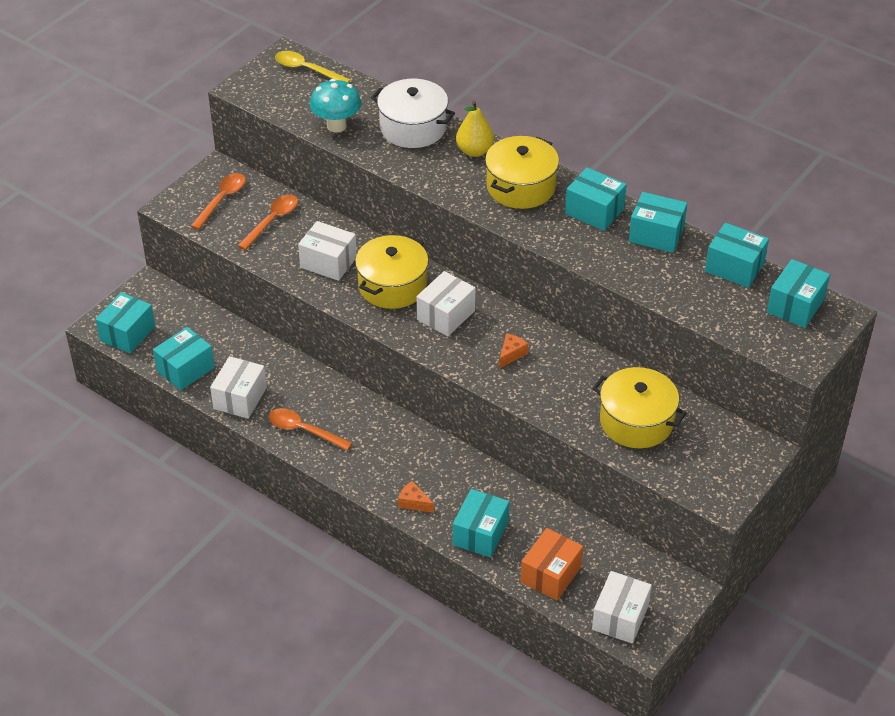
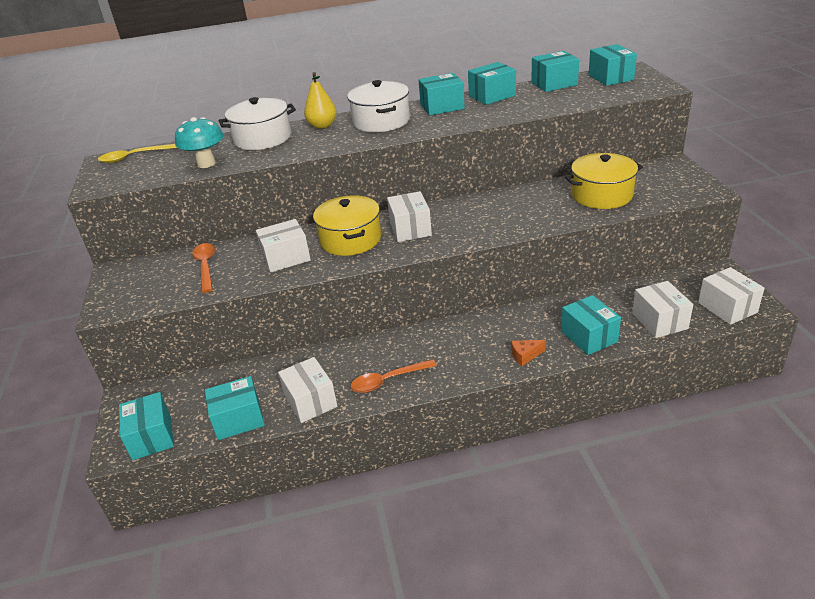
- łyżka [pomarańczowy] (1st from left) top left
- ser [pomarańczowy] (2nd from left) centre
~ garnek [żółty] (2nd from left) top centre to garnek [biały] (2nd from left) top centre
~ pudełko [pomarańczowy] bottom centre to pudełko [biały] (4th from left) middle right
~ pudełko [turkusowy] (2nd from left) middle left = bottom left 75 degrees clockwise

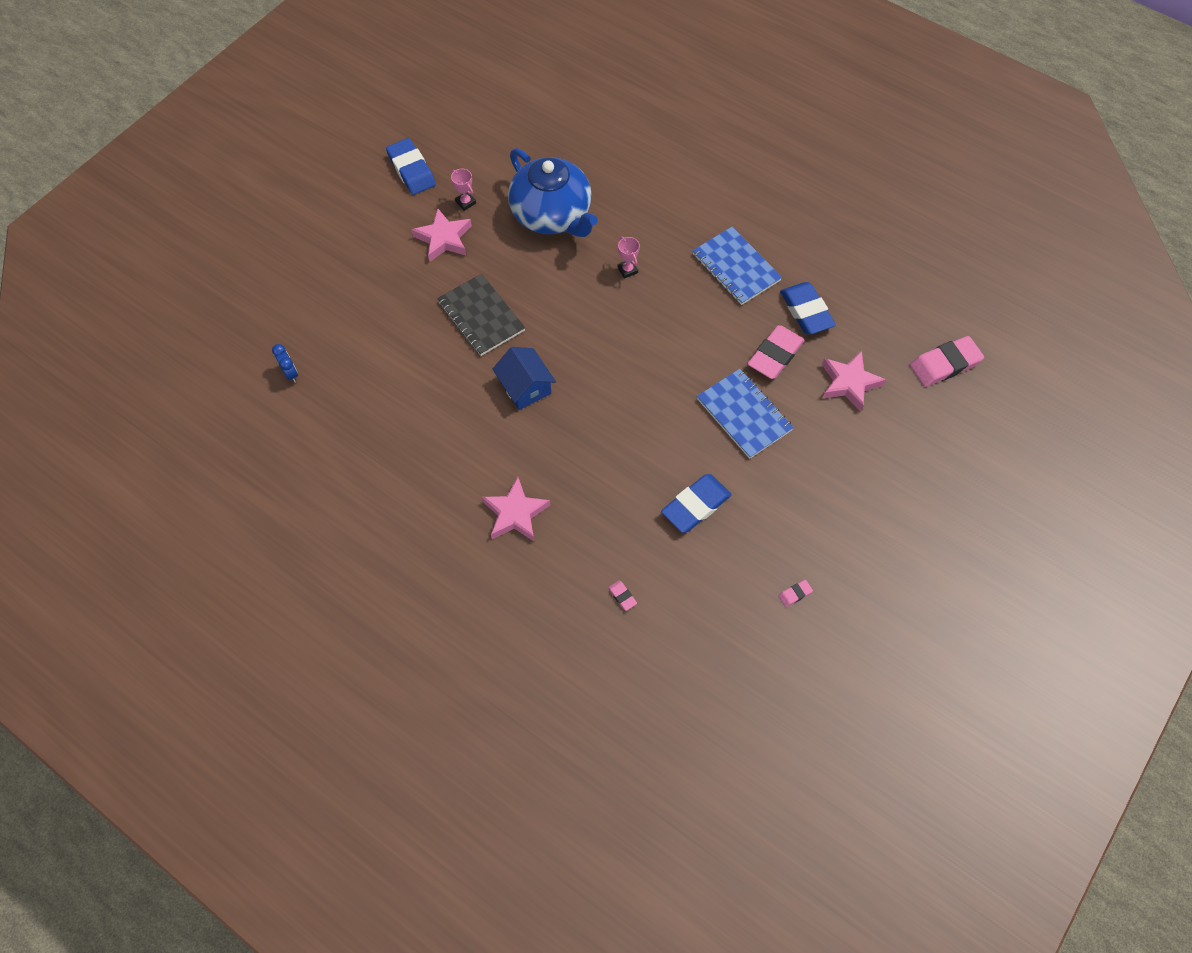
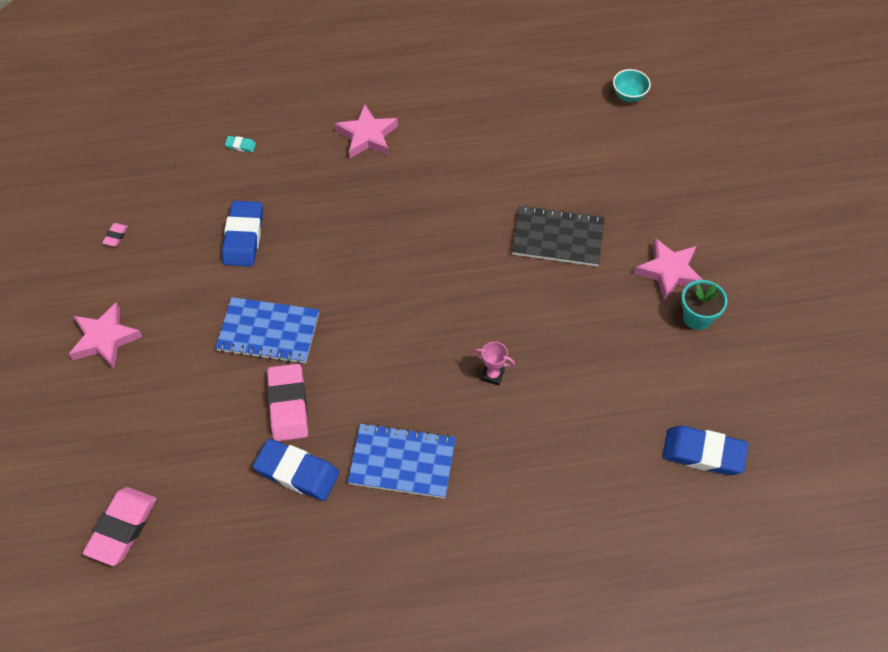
- domek [niebieski] centre
- imbryk [niebieski] top centre
~ gumka do mazania [niebieski] (1st from left in the first image) top centre to gumka do mazania [niebieski] (3rd from left) bottom right
~ gwiazda [różowy] (3rd from left in the first image) middle right to gwiazda [różowy] (1st from left) middle left
~ budzik [niebieski] middle left to miska [turkusowy] top right
~ puchar [różowy] (1st from left) top centre to doniczka [turkusowy] middle right
~ gumka do mazania [różowy] (1st from left) centre to gumka do mazania [turkusowy] top left

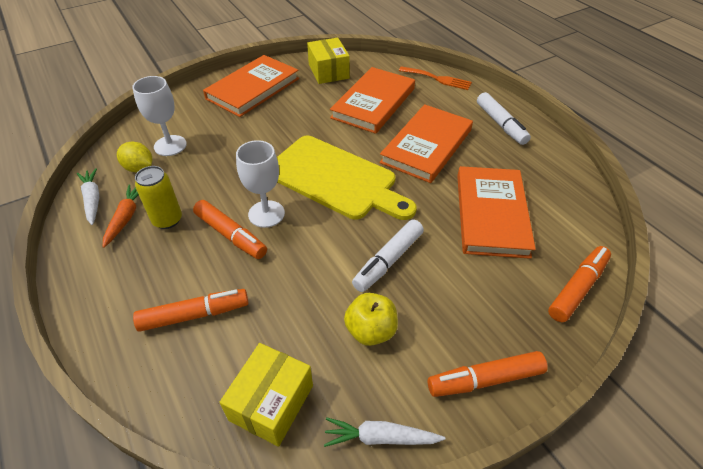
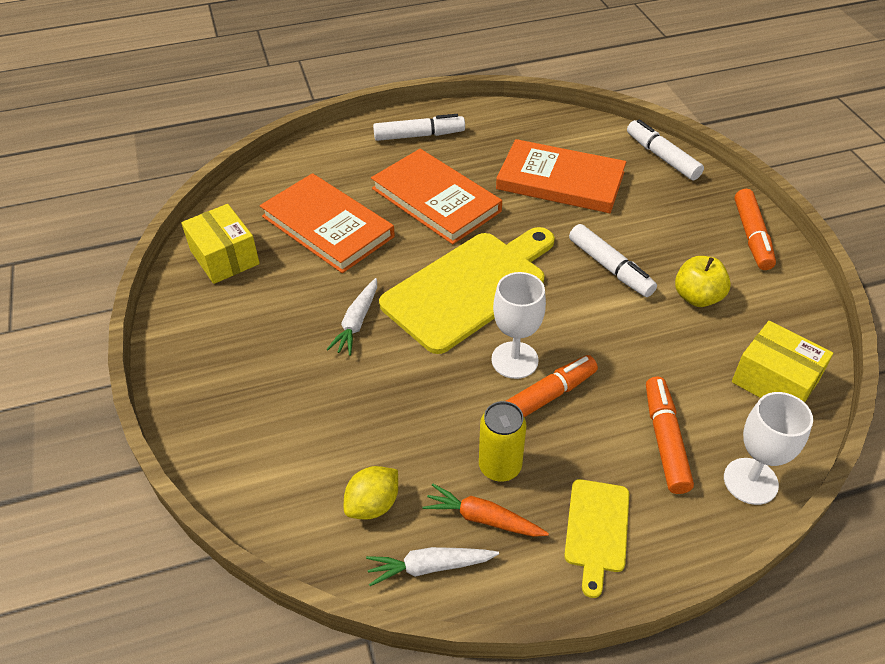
- książka [pomarańczowy] (1st from left) top centre
- widelec [pomarańczowy] top centre
+ deska do krojenia [żółty] (2nd from left) bottom right
~ kielich [biały] (1st from left in the first image) top left to kielich [biały] (2nd from left) bottom right
~ marchewka [biały] (2nd from left in the first image) bottom centre to marchewka [biały] (1st from left) centre
~ flamaster [pomarańczowy] (4th from left) middle right to flamaster [biały] (3rd from left) top right
~ pudełko [żółty] (2nd from left in the first image) top centre = middle left 60 degrees clockwise

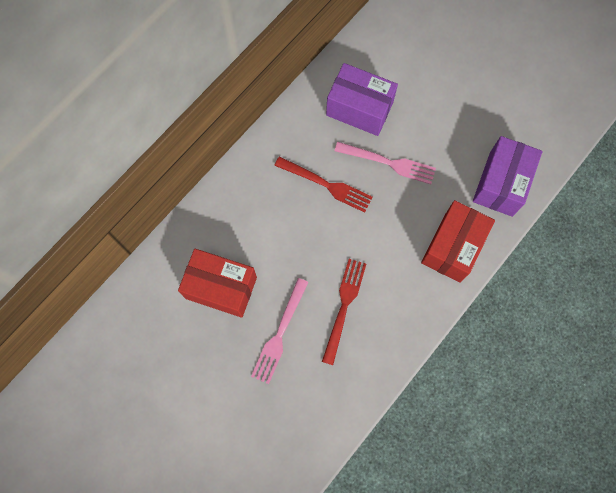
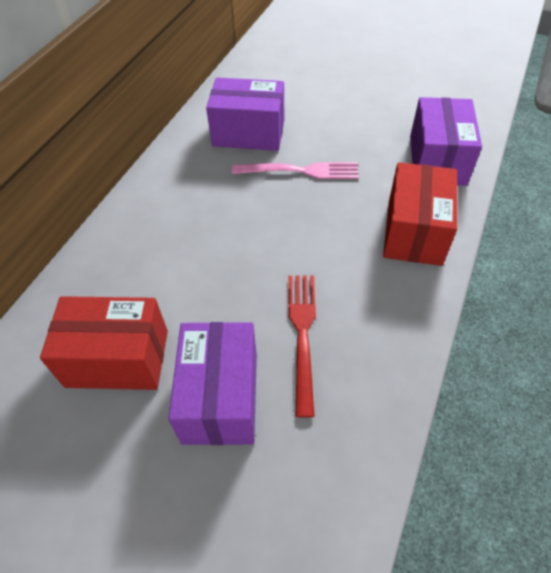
- widelec [czerwony] (1st from left) centre
~ widelec [różowy] (1st from left) bottom centre to pudełko [fioletowy] (1st from left) bottom centre

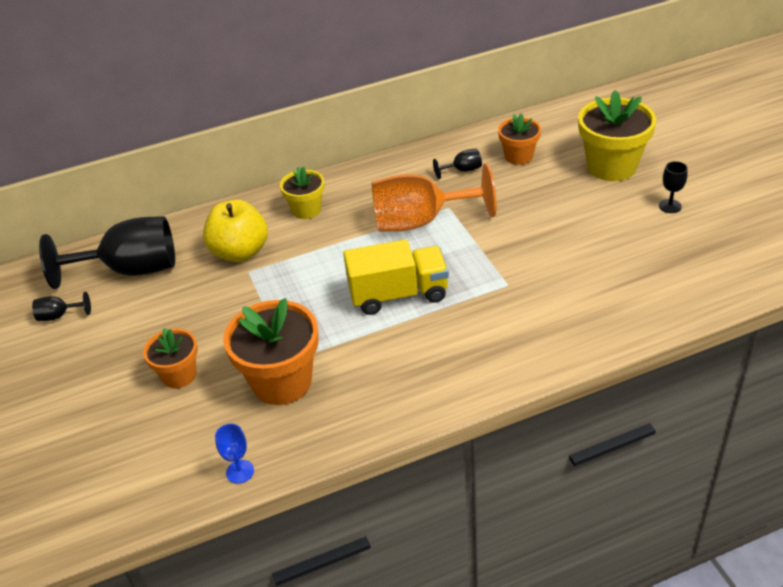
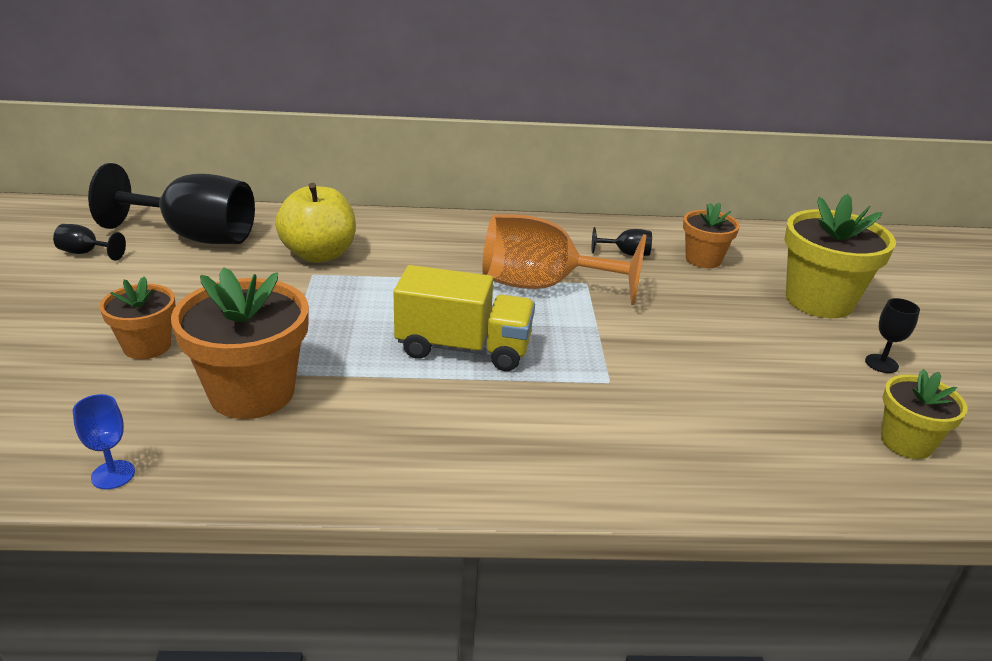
~ doniczka [żółty] (1st from left in the first image) top centre to doniczka [żółty] (2nd from left) middle right

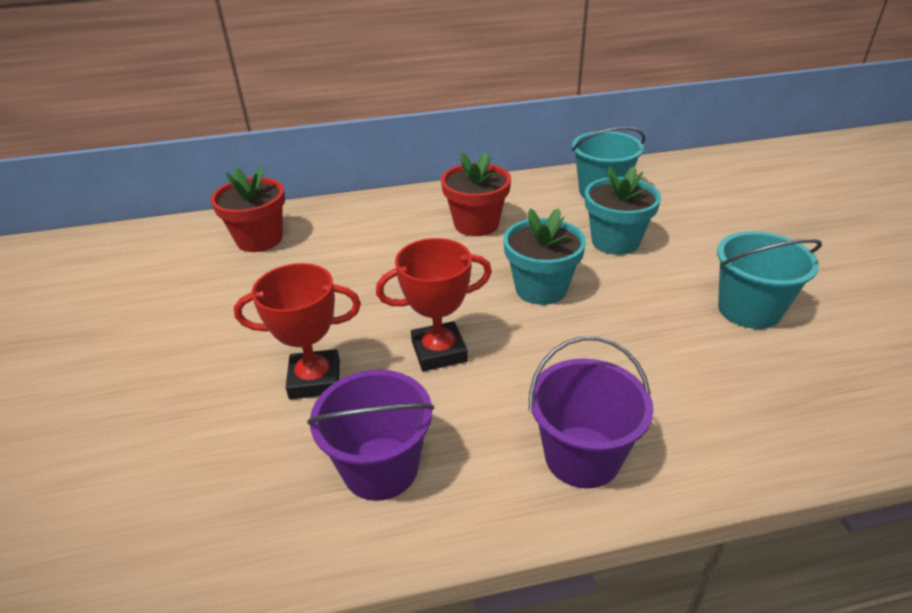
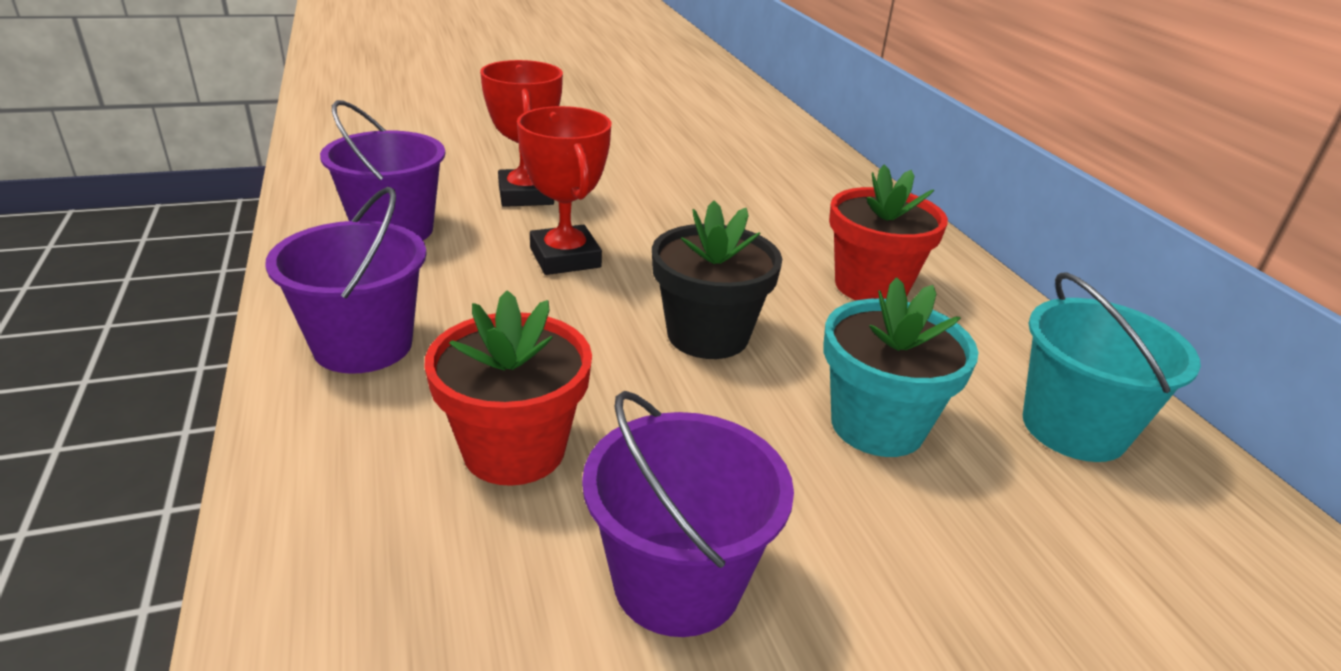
~ doniczka [czerwony] (1st from left) middle left to centre
~ doniczka [turkusowy] (1st from left) centre to doniczka [czarny] centre
~ wiadro [turkusowy] (2nd from left) middle right to wiadro [fioletowy] (3rd from left) bottom centre

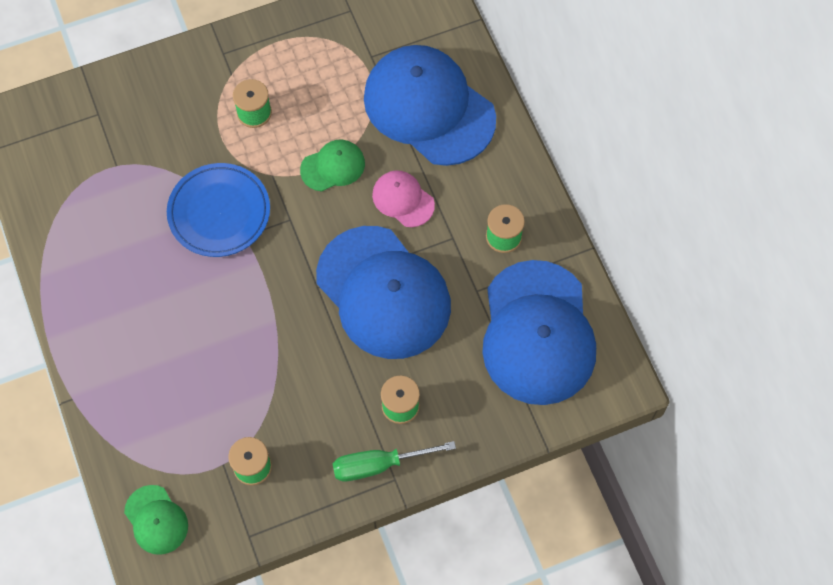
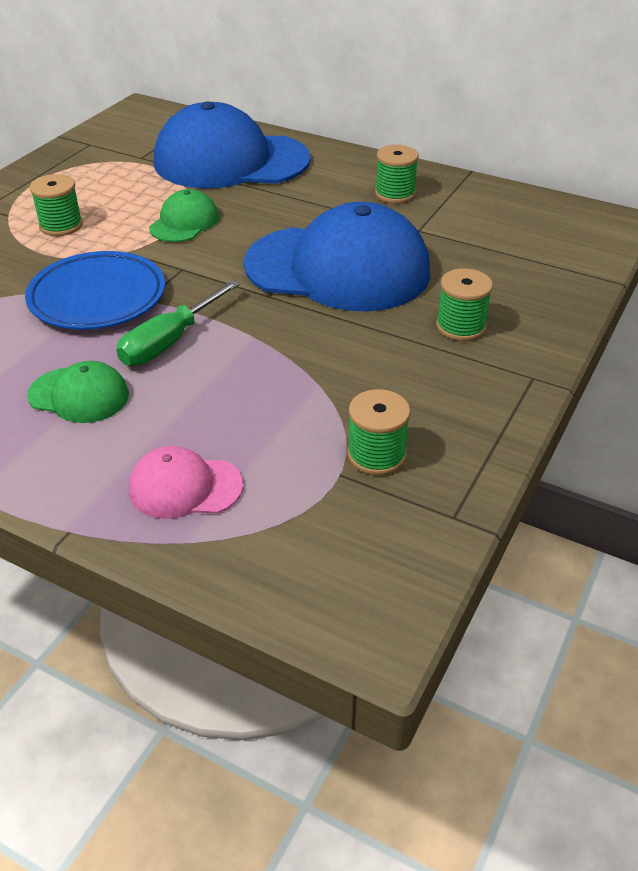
- czapka [niebieski] (3rd from left) centre
~ czapka [zielony] (1st from left) bottom left to middle left
~ śrubokręt [zielony] bottom centre to middle left
~ czapka [różowy] centre to middle left

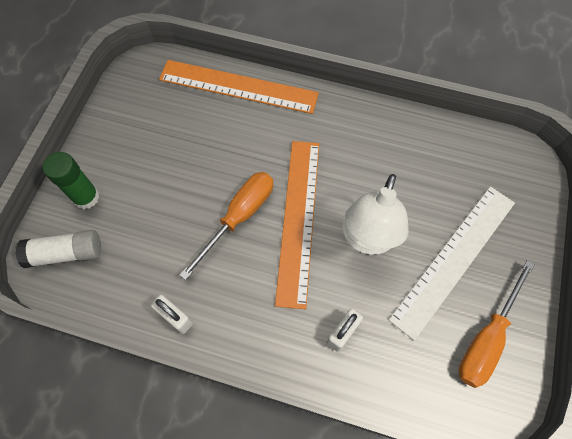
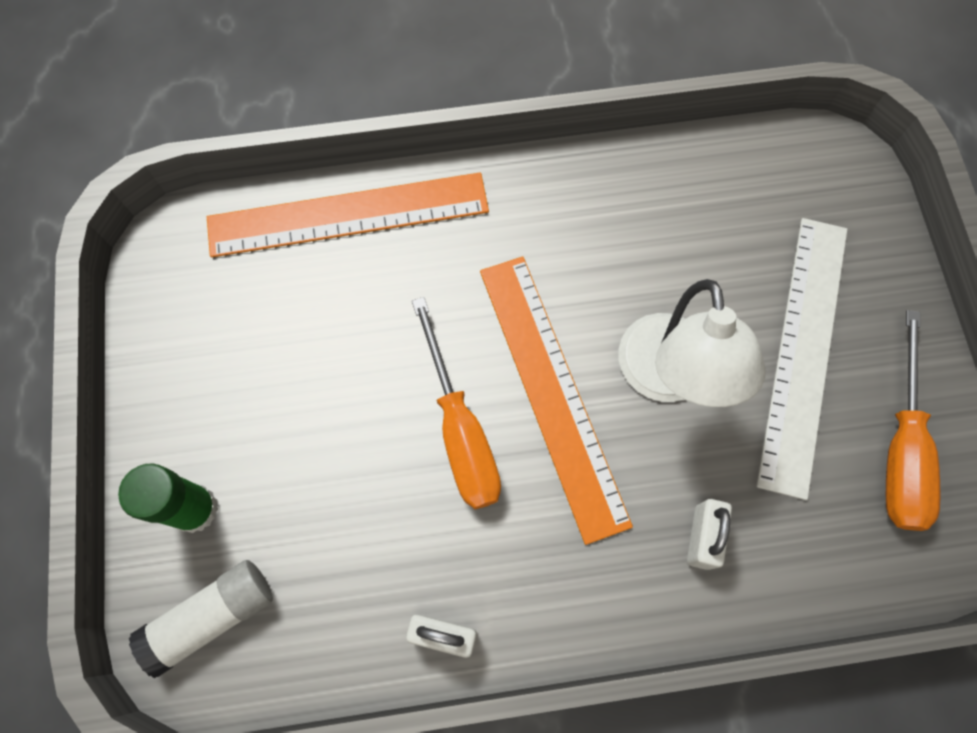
~ śrubokręt [pomarańczowy] (1st from left) centre = centre 150 degrees clockwise

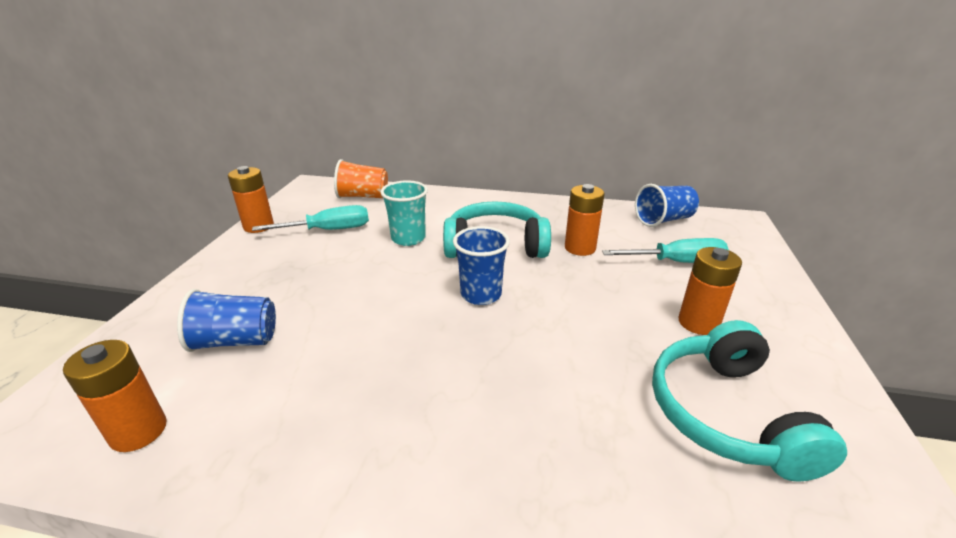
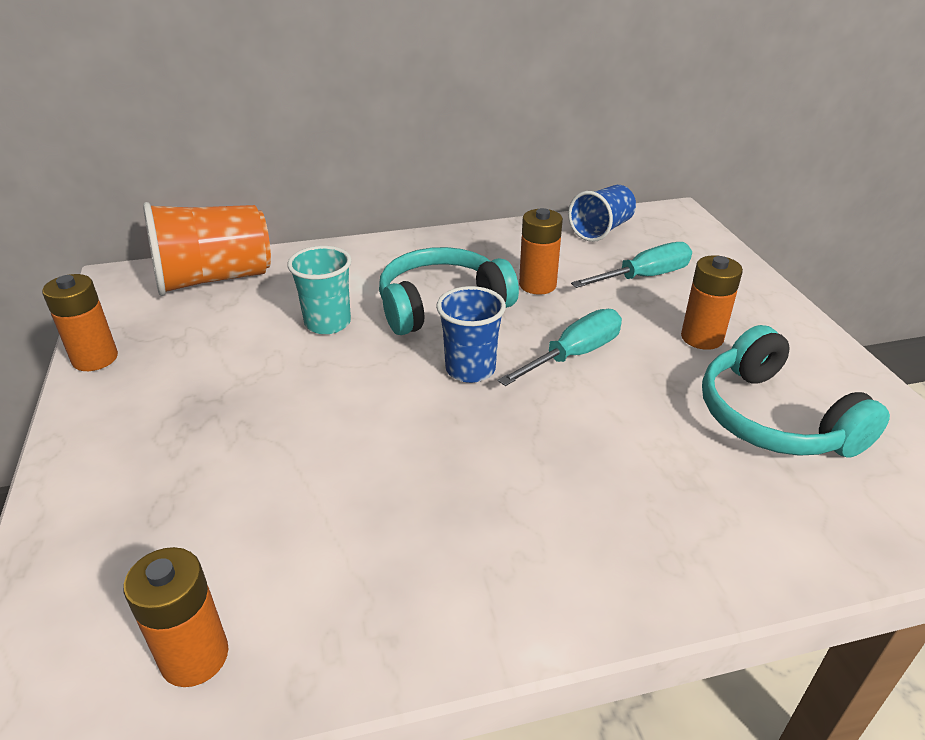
- szklanka [niebieski] (1st from left) middle left
~ śrubokręt [turkusowy] (1st from left) middle left to centre
~ szklanka [pomarańczowy] top centre = middle left x1.60

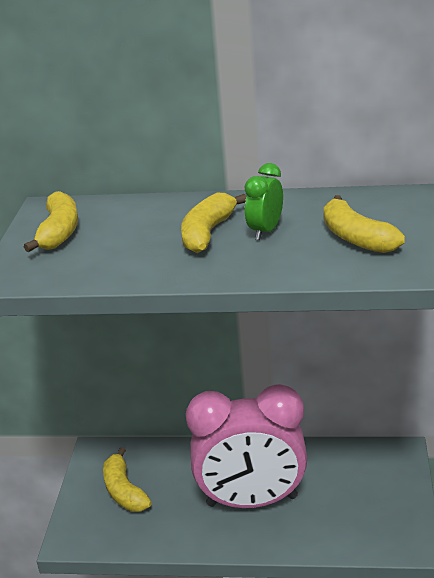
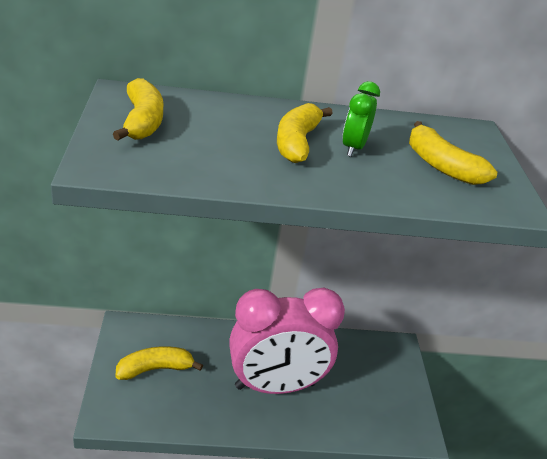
~ banan [żółty] (2nd from left) bottom left = bottom left 105 degrees clockwise

